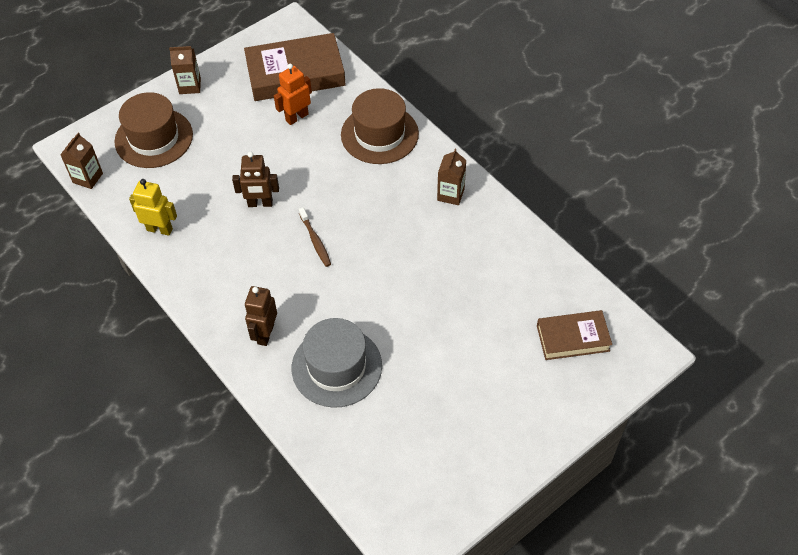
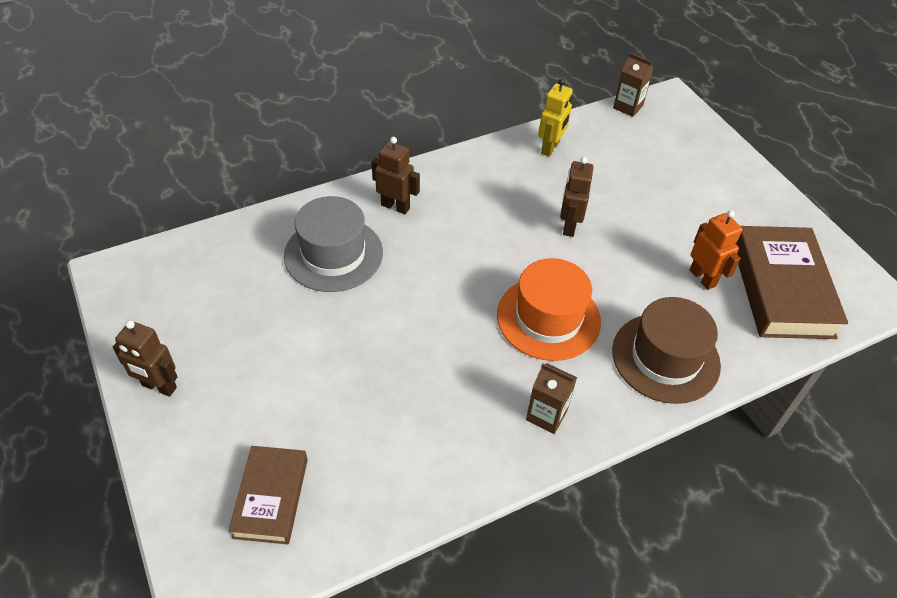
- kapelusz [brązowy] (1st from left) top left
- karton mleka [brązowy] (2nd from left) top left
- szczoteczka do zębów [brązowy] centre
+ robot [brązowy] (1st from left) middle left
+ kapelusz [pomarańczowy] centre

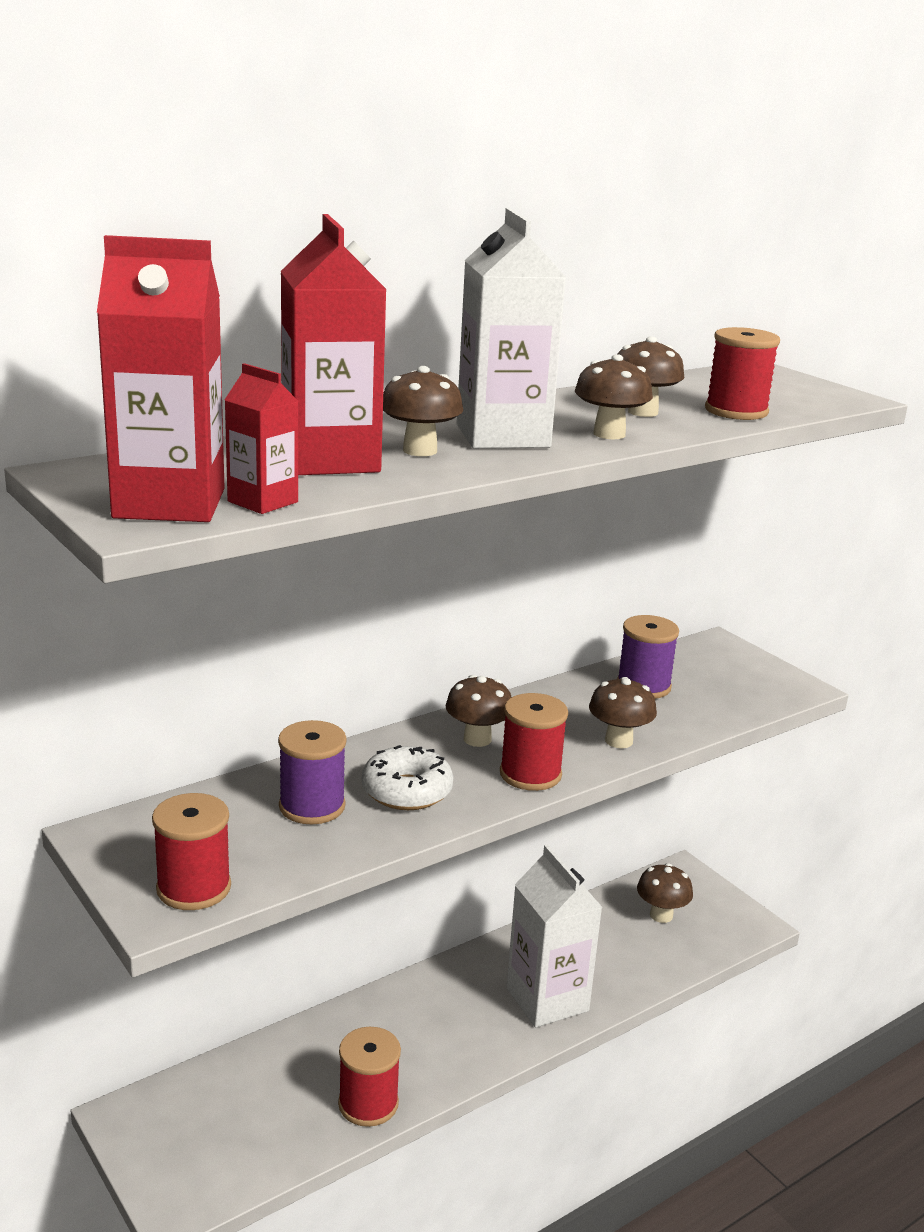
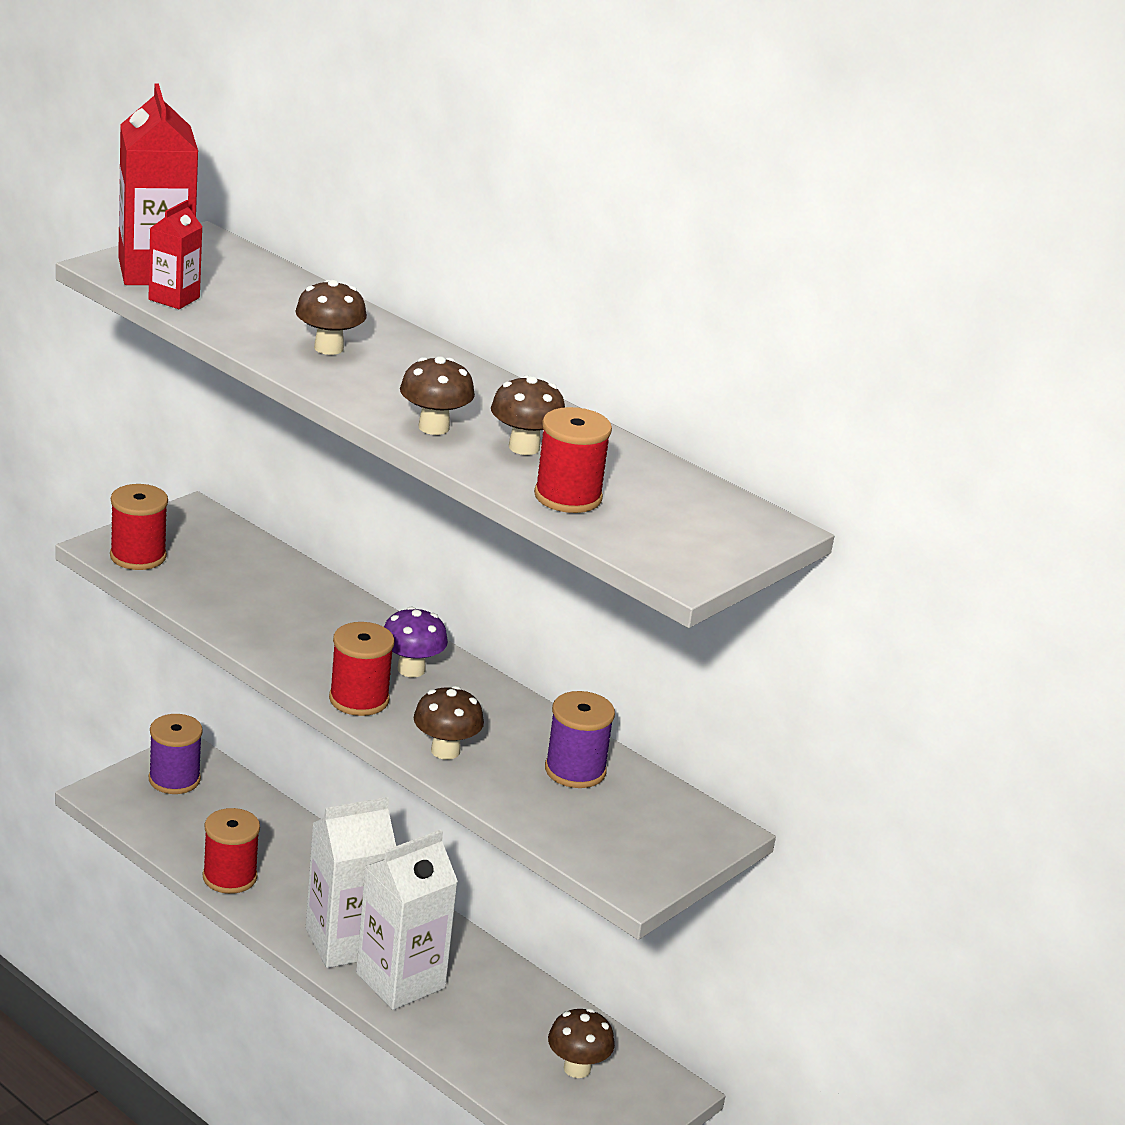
- karton mleka [czerwony] (3rd from left) top centre
- donut [biały] centre
~ szpulka [fioletowy] (1st from left) centre to bottom left
~ karton mleka [biały] (1st from left) top centre to bottom left
~ grzyb [brązowy] (2nd from left) centre to grzyb [fioletowy] centre

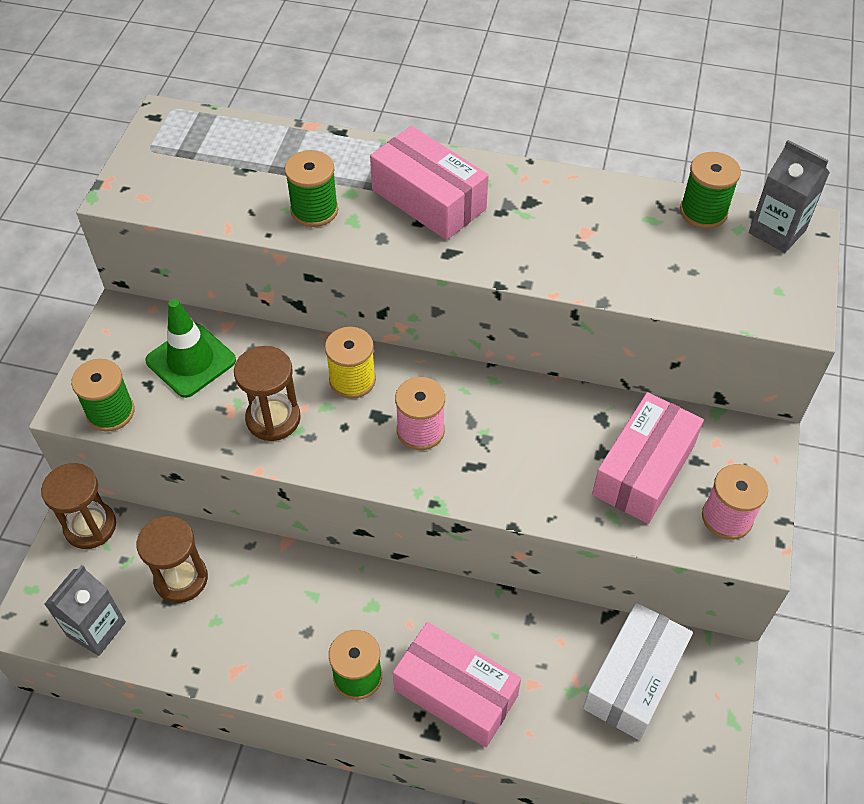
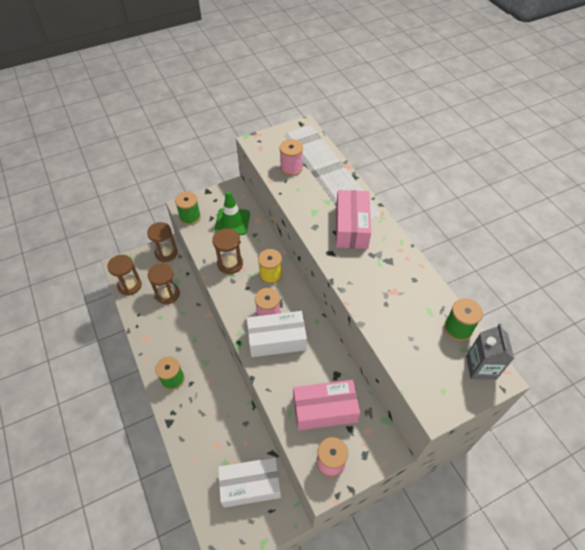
- szpulka [zielony] (2nd from left) top centre
- pudełko [różowy] (2nd from left) bottom centre
+ pudełko [biały] (2nd from left) centre
+ szpulka [różowy] (2nd from left) top centre
~ karton mleka [szary] (1st from left) bottom left to klepsydra [brązowy] (1st from left) middle left

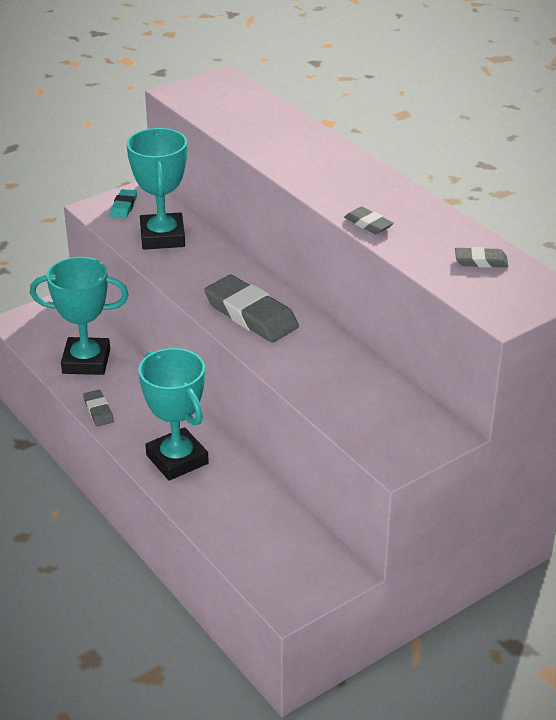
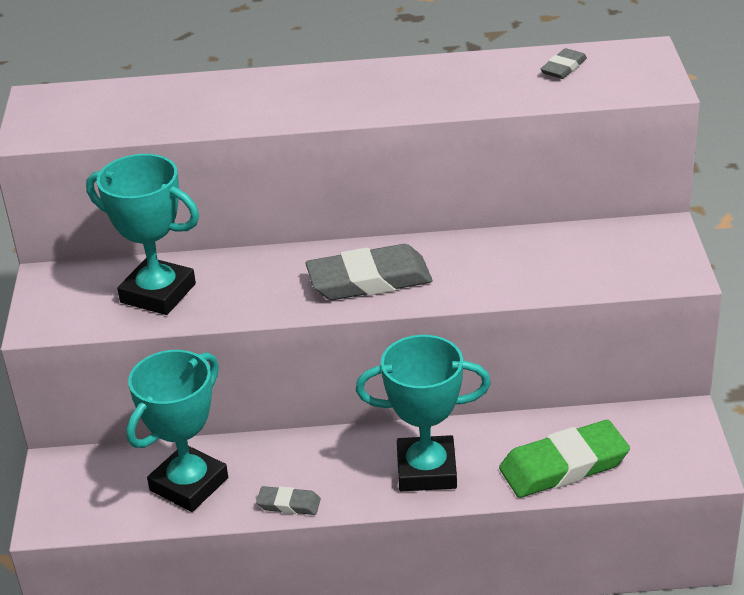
- gumka do mazania [turkusowy] top left
- gumka do mazania [szary] (3rd from left) top centre
+ gumka do mazania [zielony] bottom right

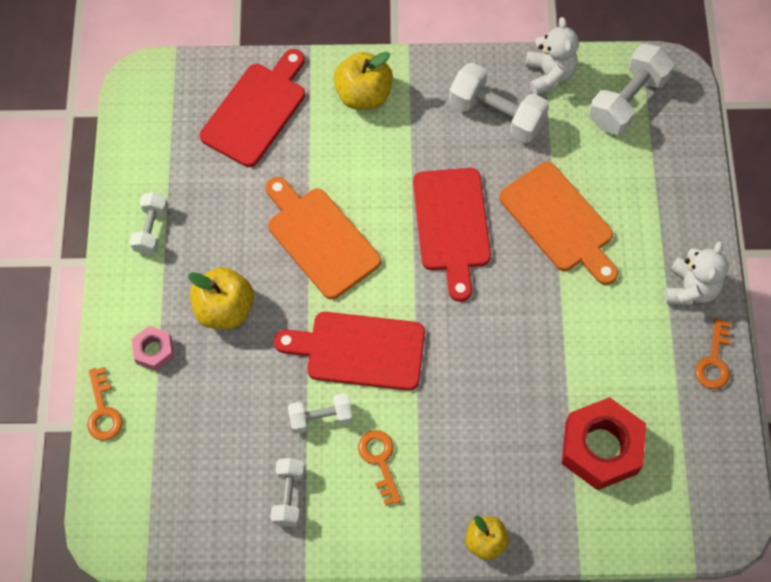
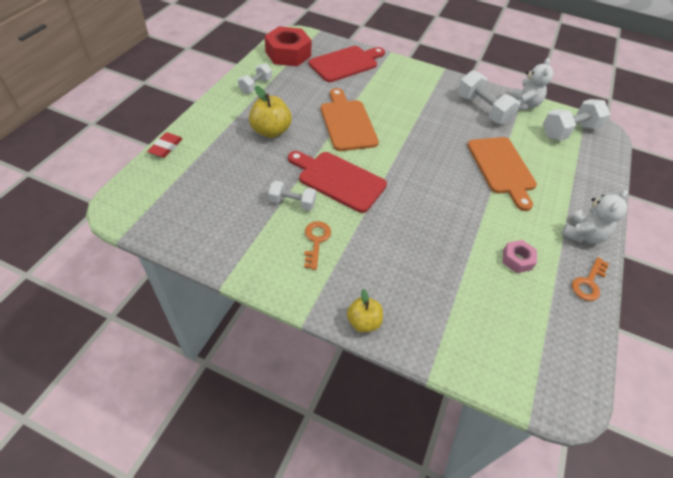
- hantel [biały] (2nd from left) bottom centre
- jabłko [żółty] (2nd from left) top centre
- deska do krojenia [czerwony] (3rd from left) centre
~ nakrętka [różowy] middle left to middle right
~ nakrętka [czerwony] bottom right to top centre
~ klucz [pomarańczowy] (1st from left) bottom left to gumka do mazania [czerwony] top left

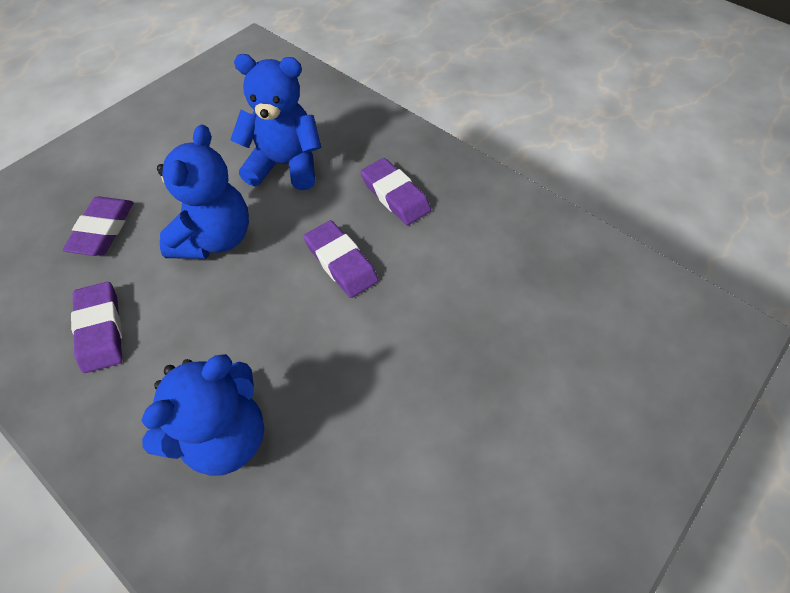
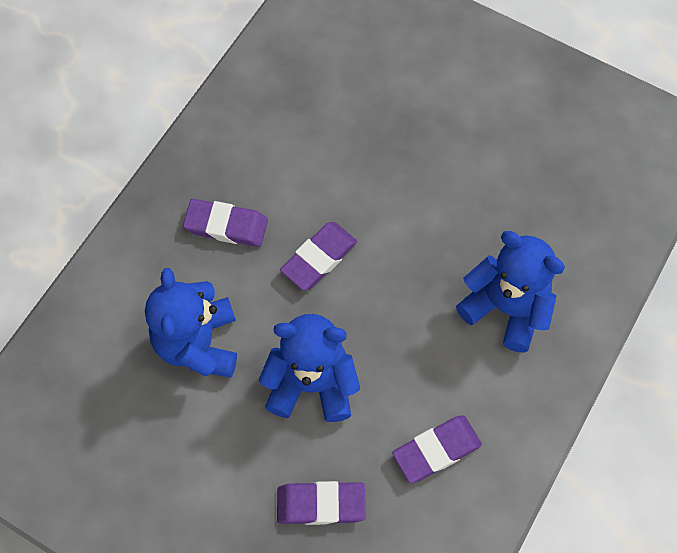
~ gumka do mazania [fioletowy] (4th from left in the first image) top centre = middle left 60 degrees clockwise

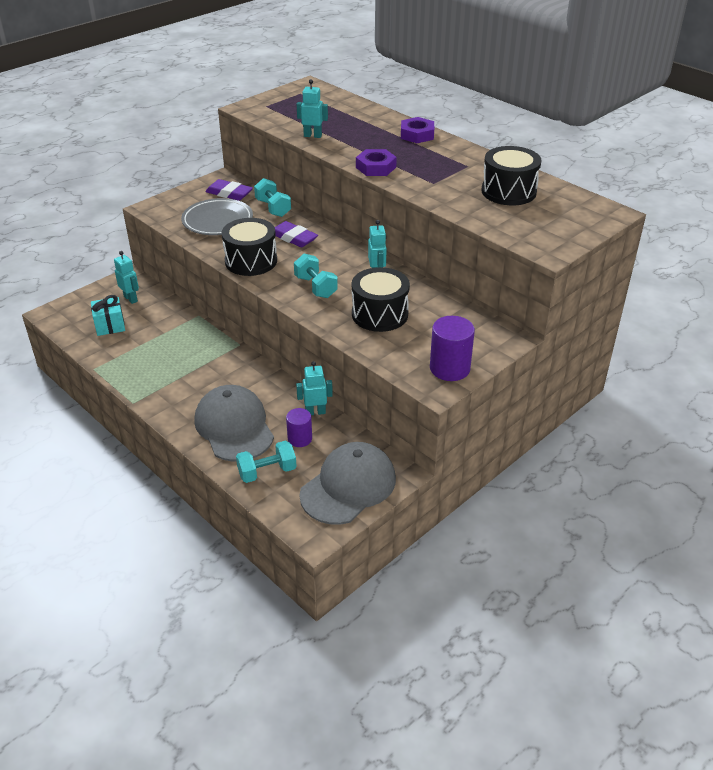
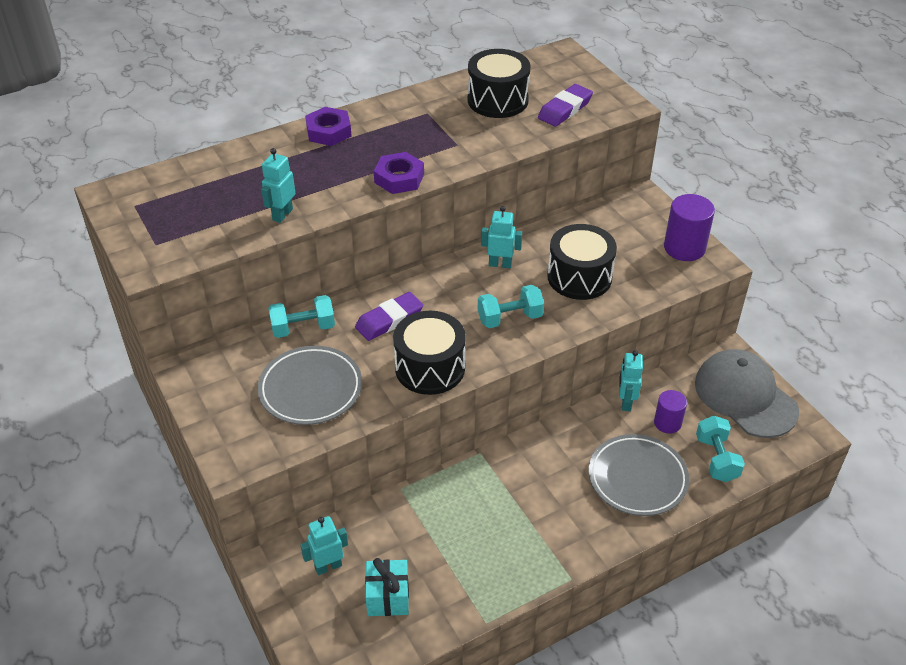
~ gumka do mazania [fioletowy] (1st from left in the first image) top left to gumka do mazania [fioletowy] (2nd from left) top centre
~ czapka [szary] (1st from left) middle left to talerz [szary] (2nd from left) bottom right

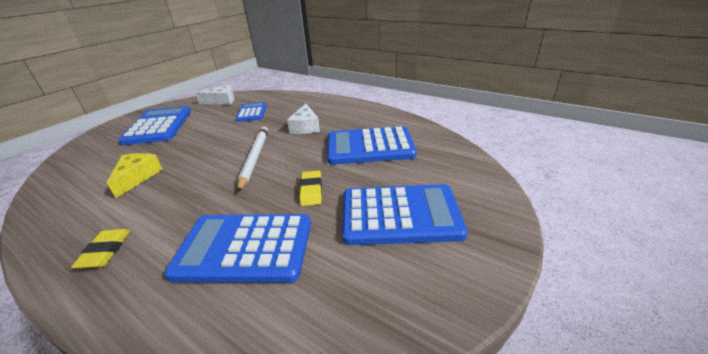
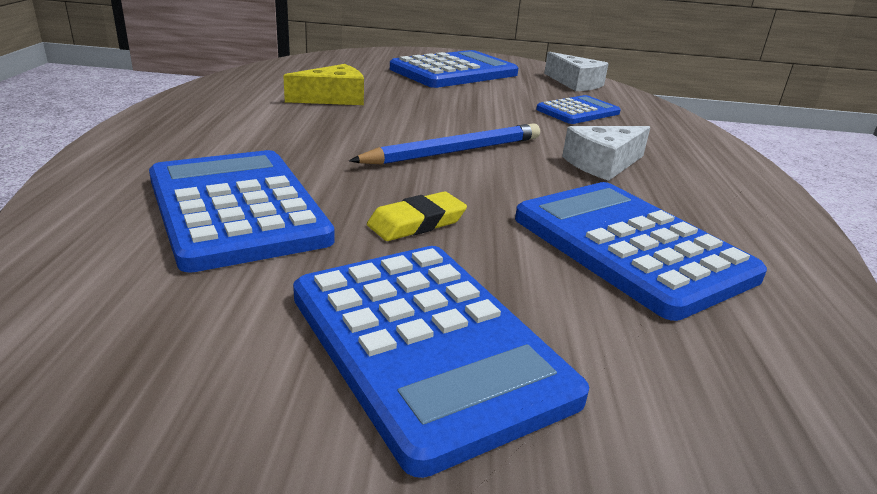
- gumka do mazania [żółty] (1st from left) bottom left
~ ołówek [biały] centre to ołówek [niebieski] top centre

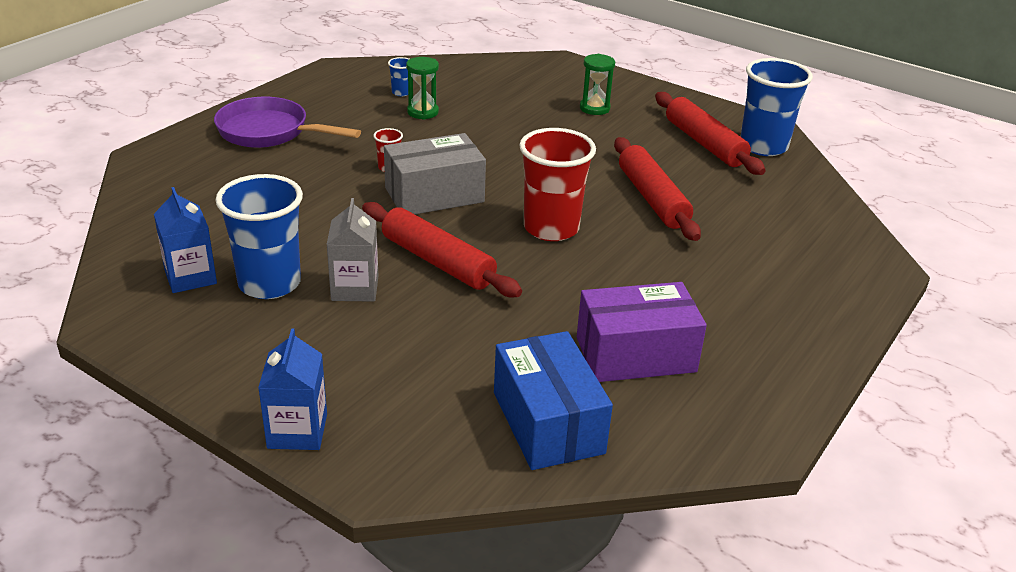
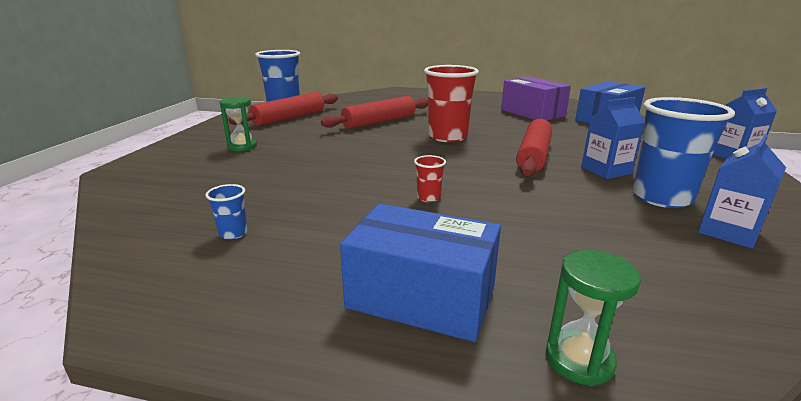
- pudełko [szary] top centre
~ klepsydra [zielony] (1st from left in the first image) top centre to klepsydra [zielony] (2nd from left) bottom right
~ patelnia [fioletowy] top left to pudełko [niebieski] (1st from left) bottom centre
~ karton mleka [szary] centre to karton mleka [niebieski] (1st from left) middle right

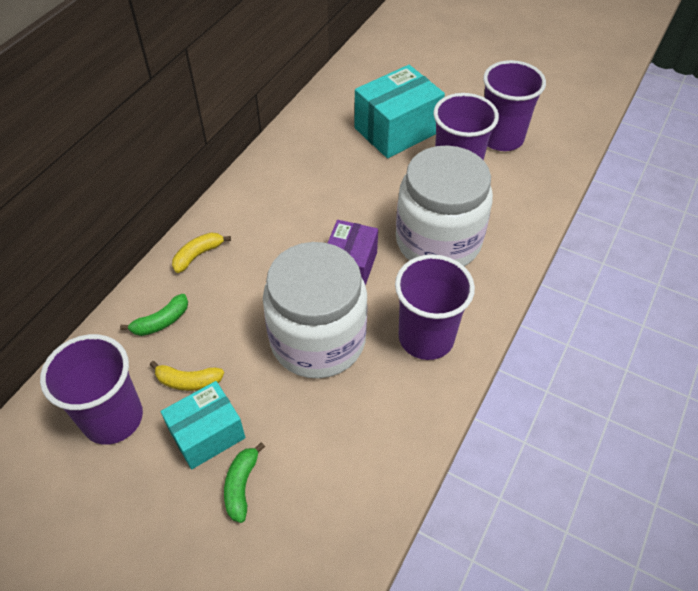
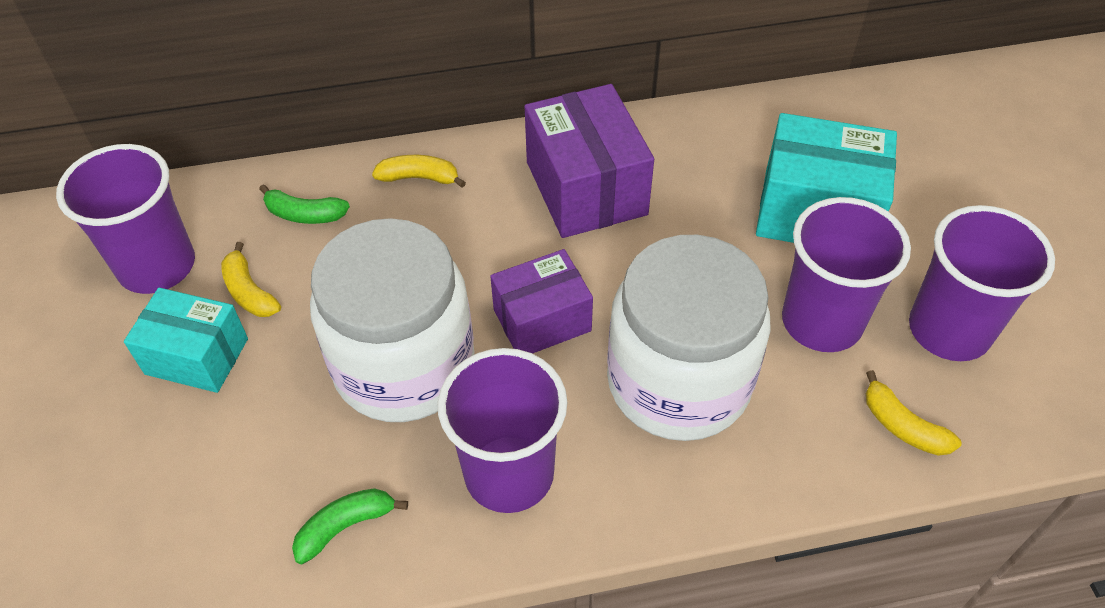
+ pudełko [fioletowy] (2nd from left) top centre
+ banan [żółty] (3rd from left) bottom right
~ banan [zielony] (2nd from left) bottom centre to bottom left

